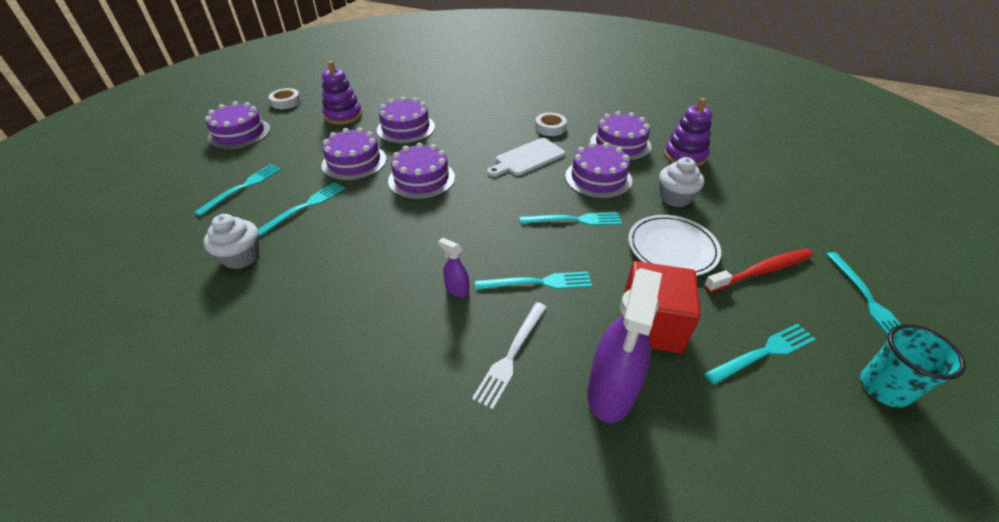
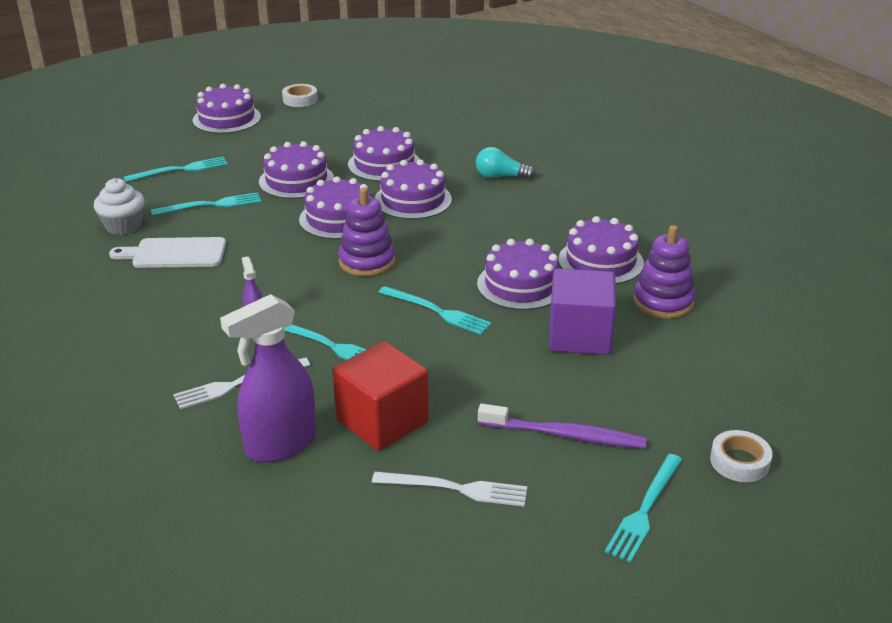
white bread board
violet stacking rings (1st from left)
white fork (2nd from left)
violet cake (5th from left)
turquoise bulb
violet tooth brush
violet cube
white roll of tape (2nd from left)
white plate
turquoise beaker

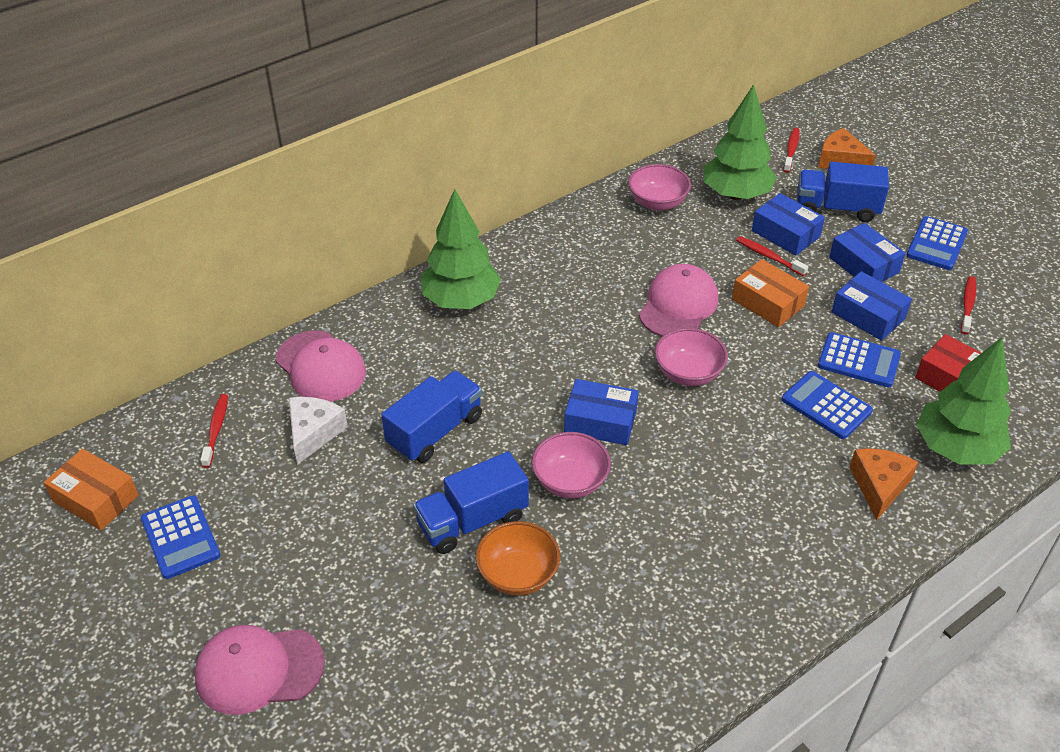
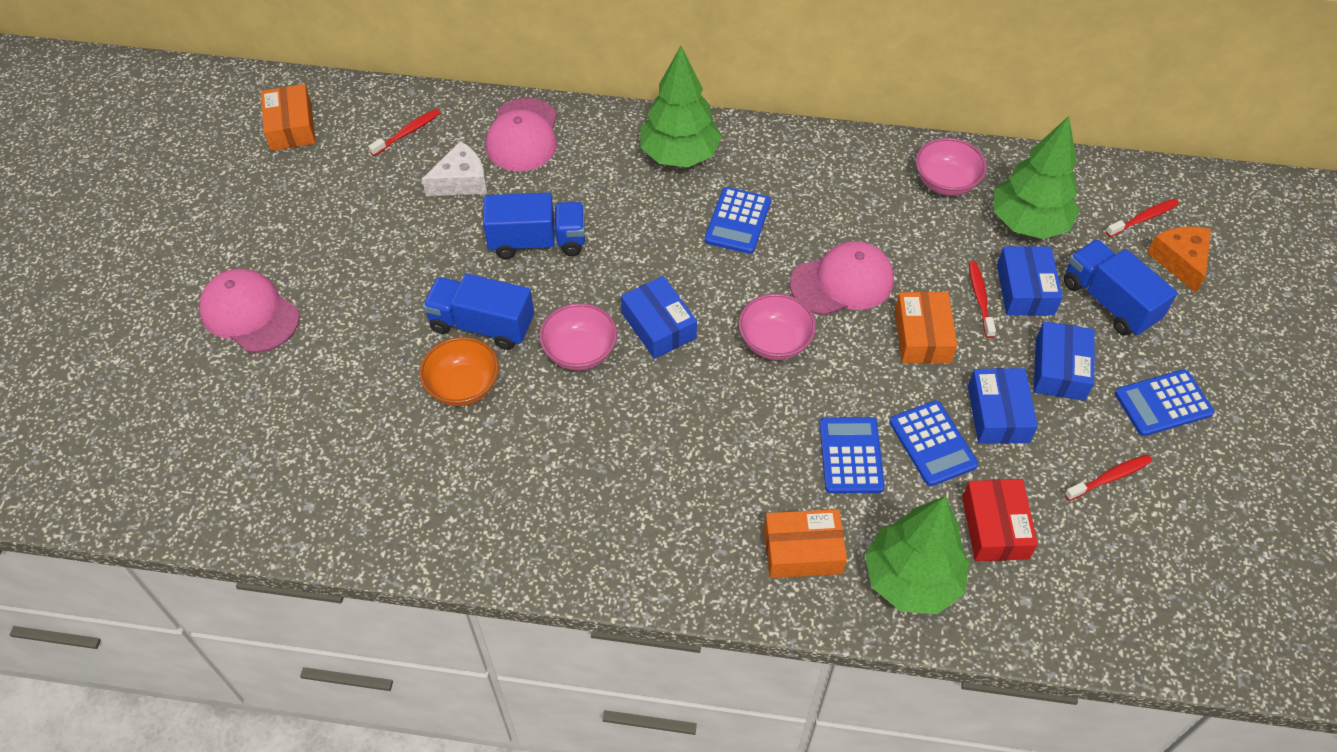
royal blue calculator (1st from left)
orange package (2nd from left)

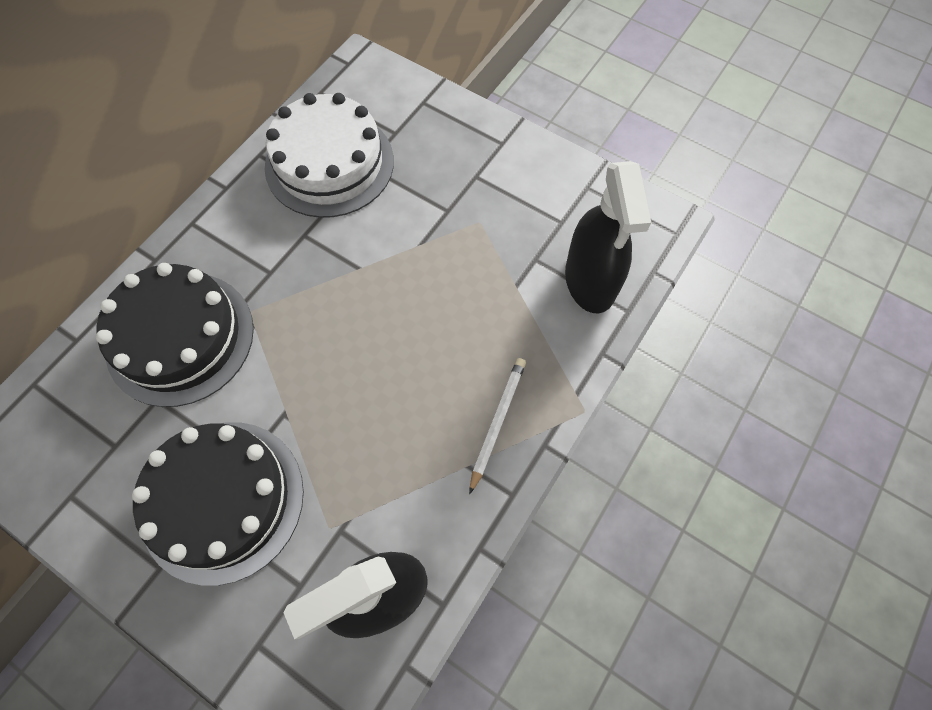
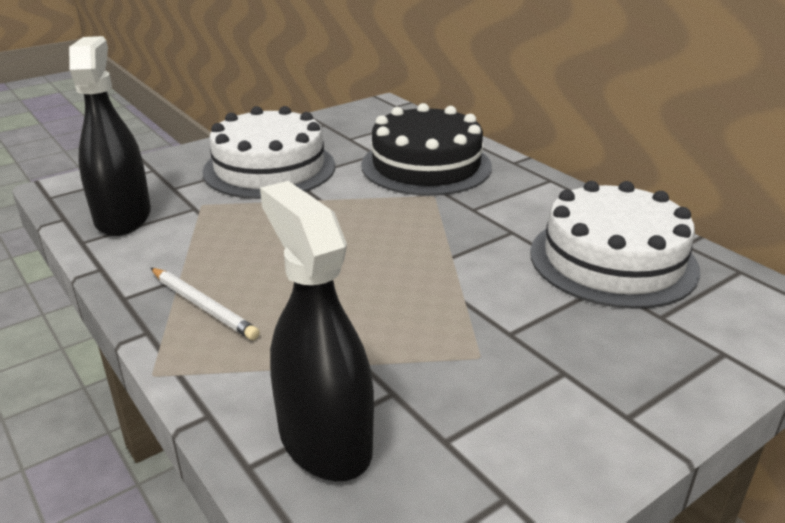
white cake (1st from left)
jet-black spray bottle (2nd from left)

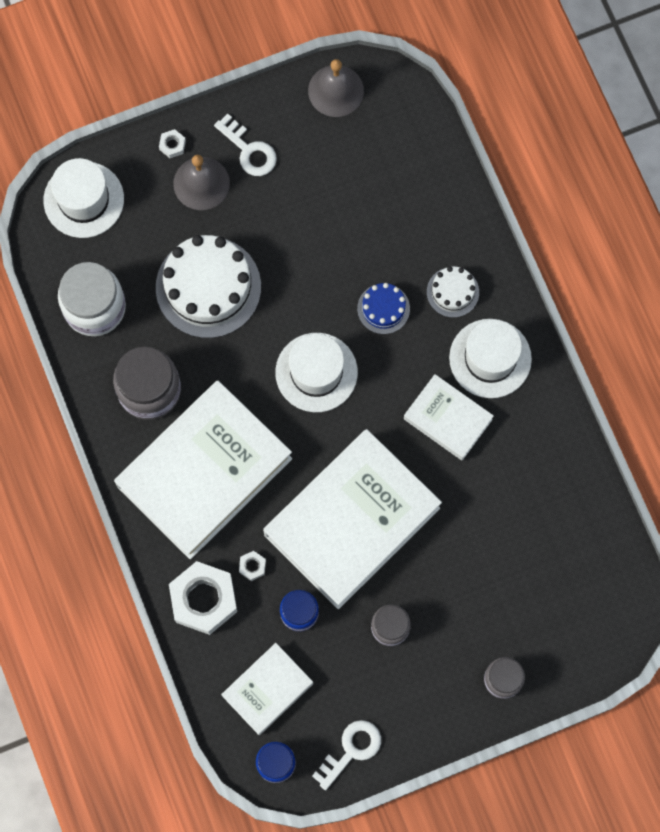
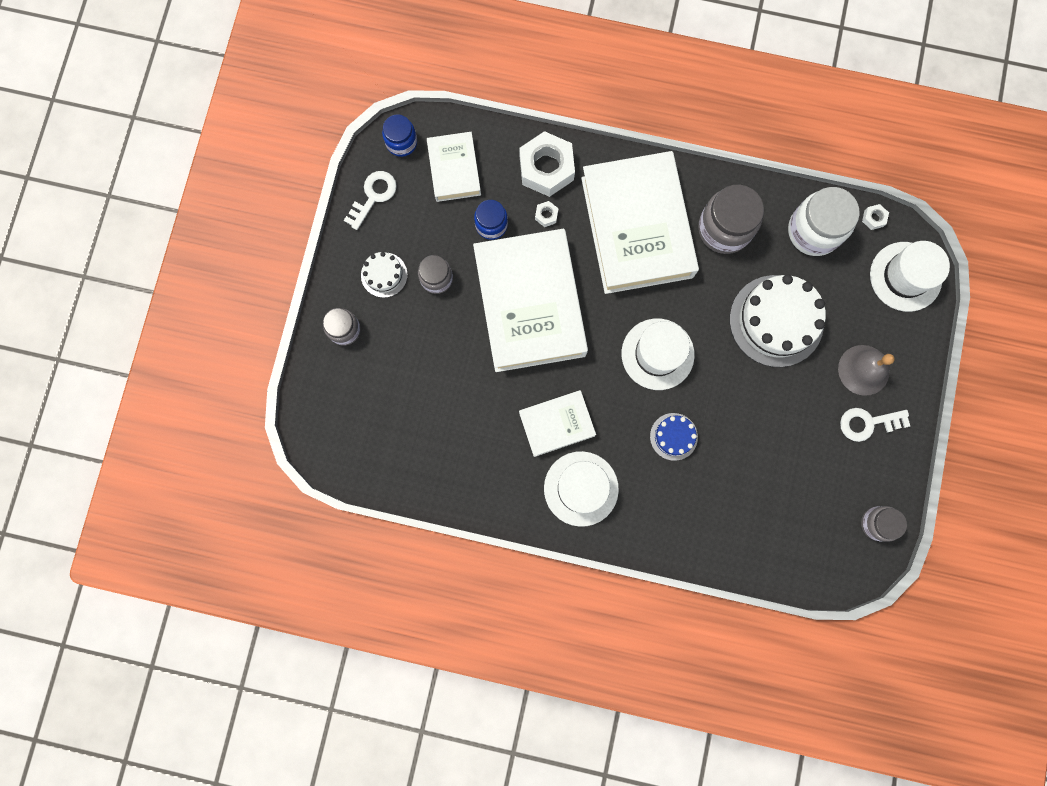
white key (1st from left)
white cake (1st from left)
grey jam jar (4th from left)
white hexagon nut (3rd from left)

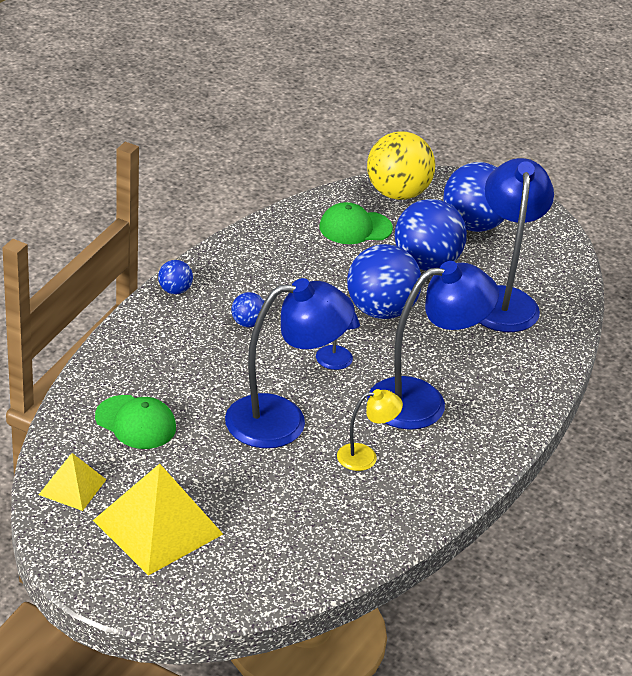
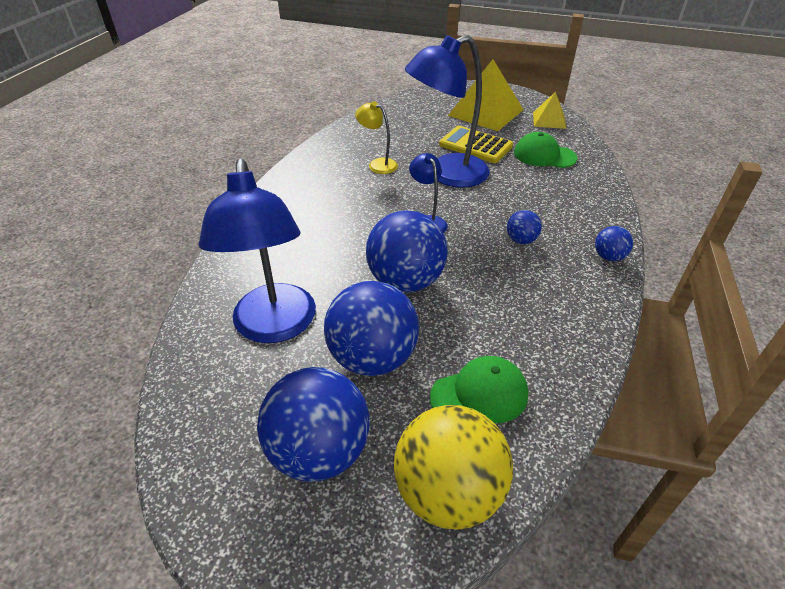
bright yellow desk lamp
bright yellow calculator
royal blue desk lamp (3rd from left in the first image)

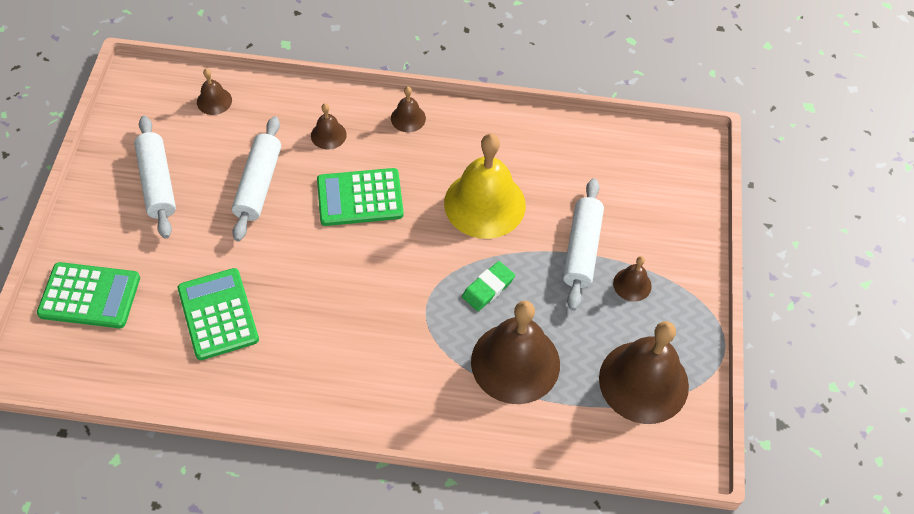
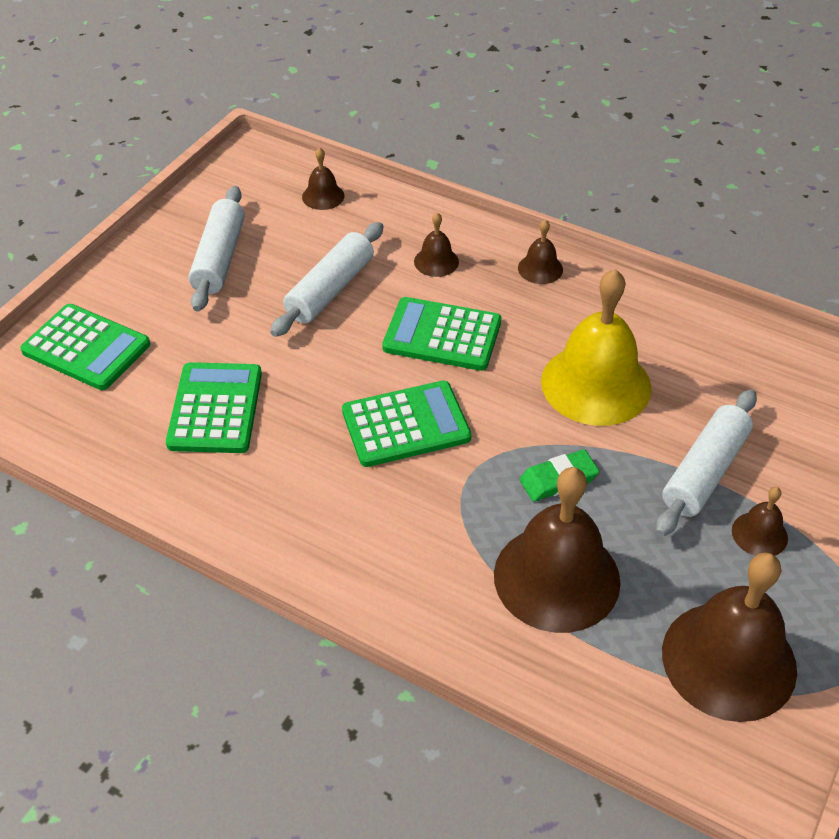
leaf-green calculator (3rd from left)

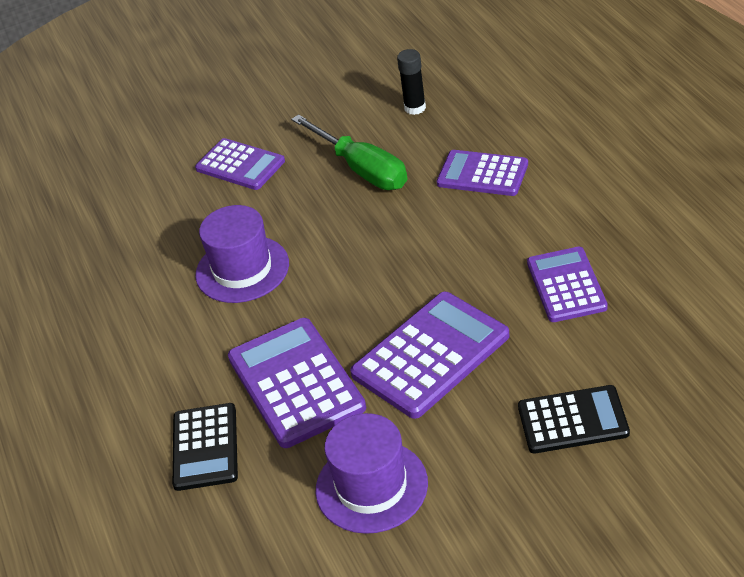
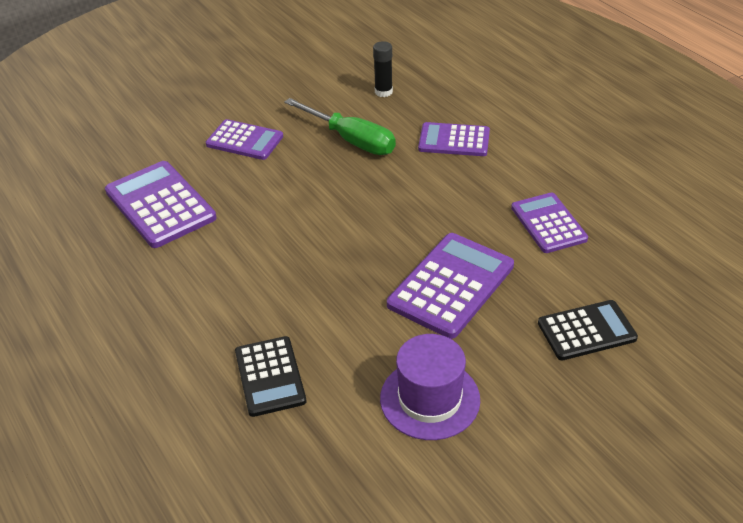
violet calculator (1st from left)
violet hat (1st from left in the first image)

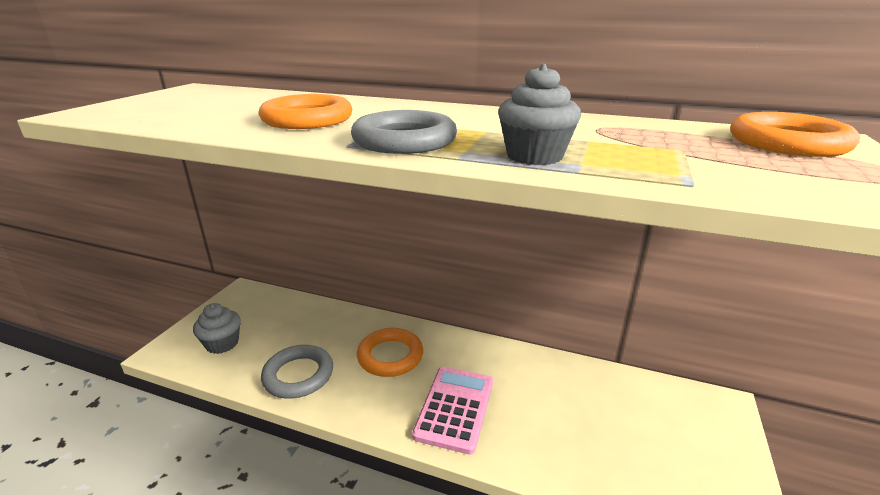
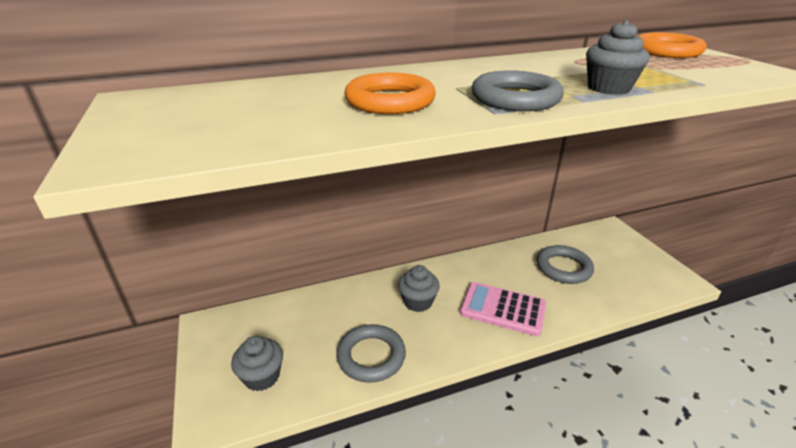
grey cupcake (2nd from left)
rosy calculator
grey torus (3rd from left)

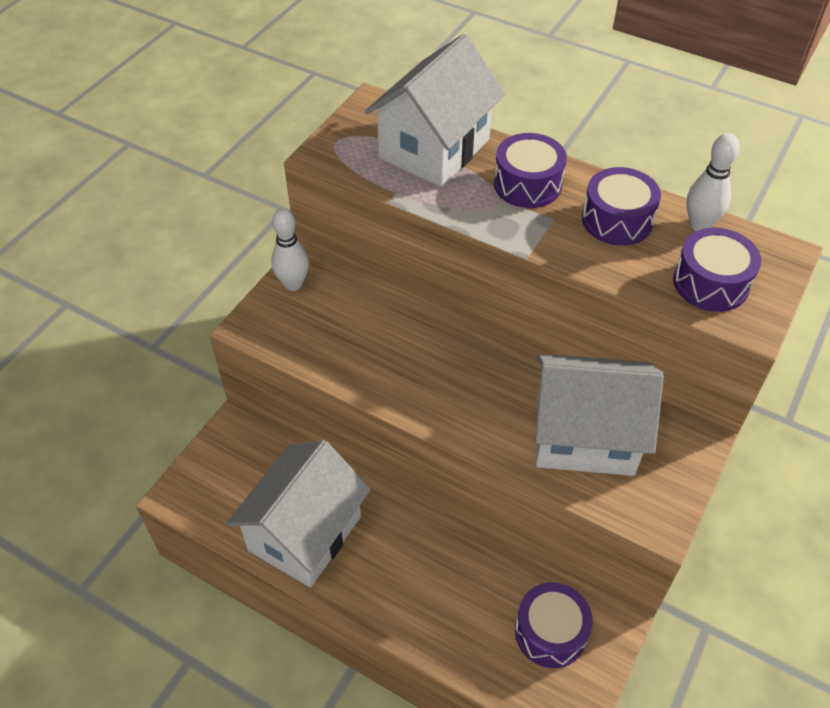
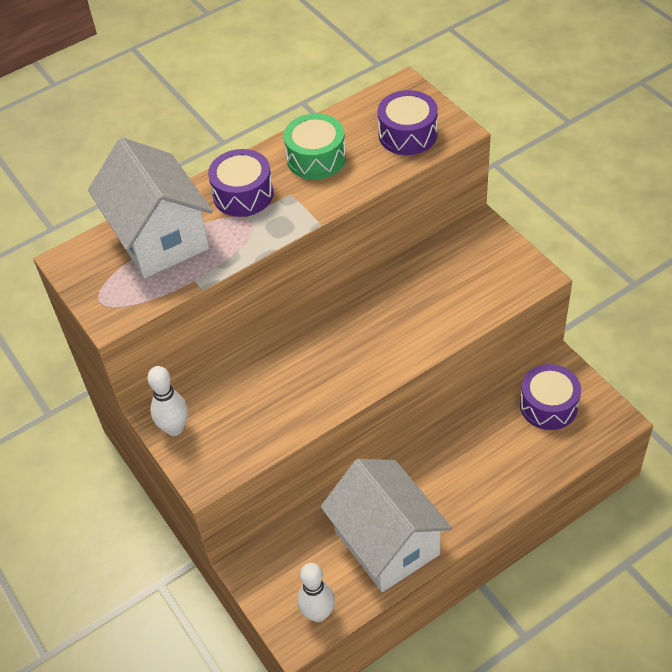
leaf-green toy drum
white bowling pin (2nd from left)
white cottage (3rd from left in the first image)

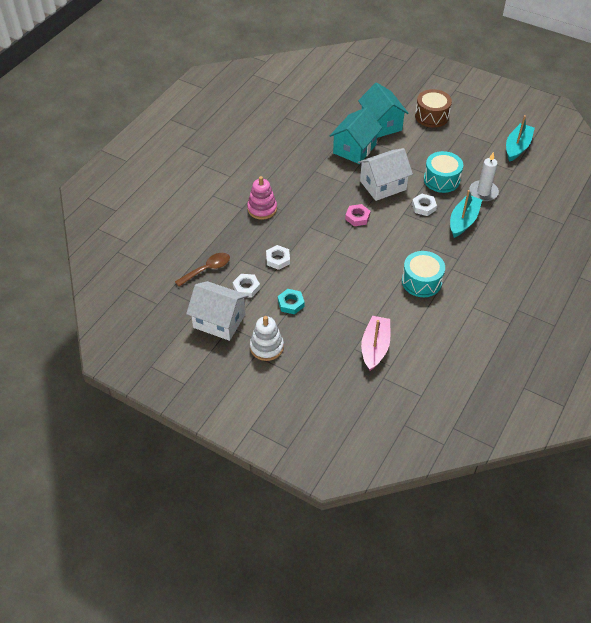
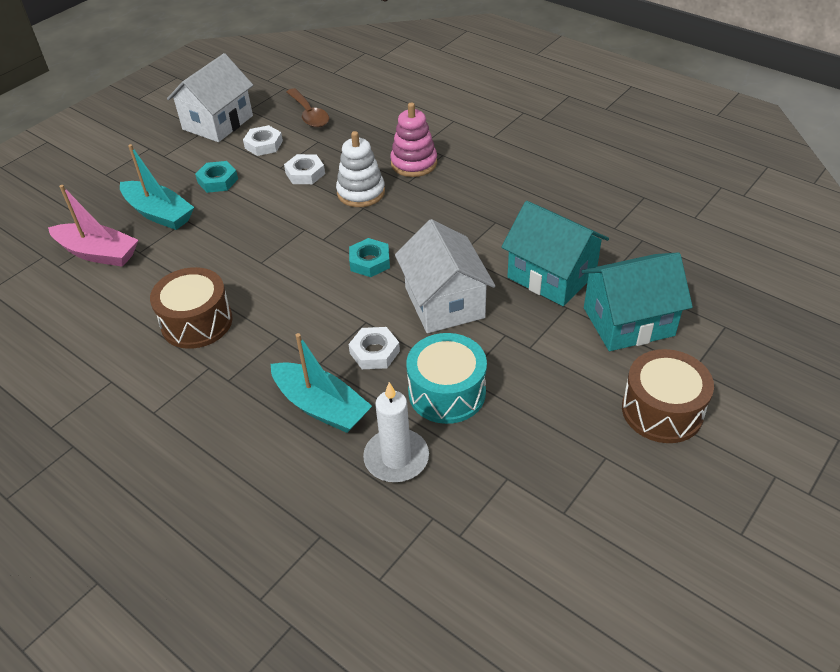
turquoise toy boat (1st from left)
dark brown toy drum (1st from left)
white stacking rings
turquoise hexagon nut (2nd from left)

